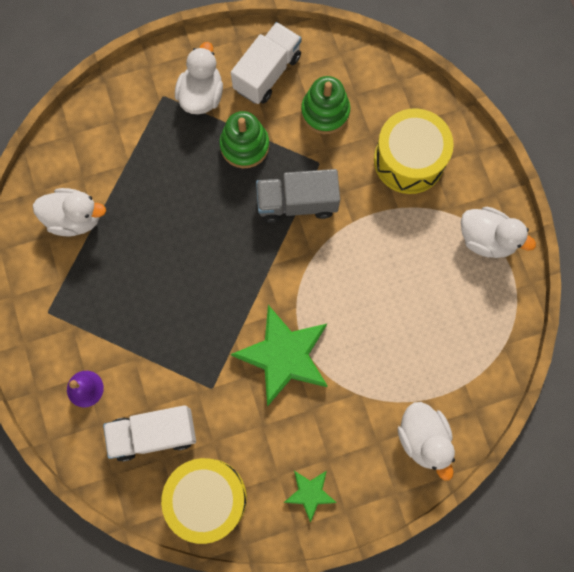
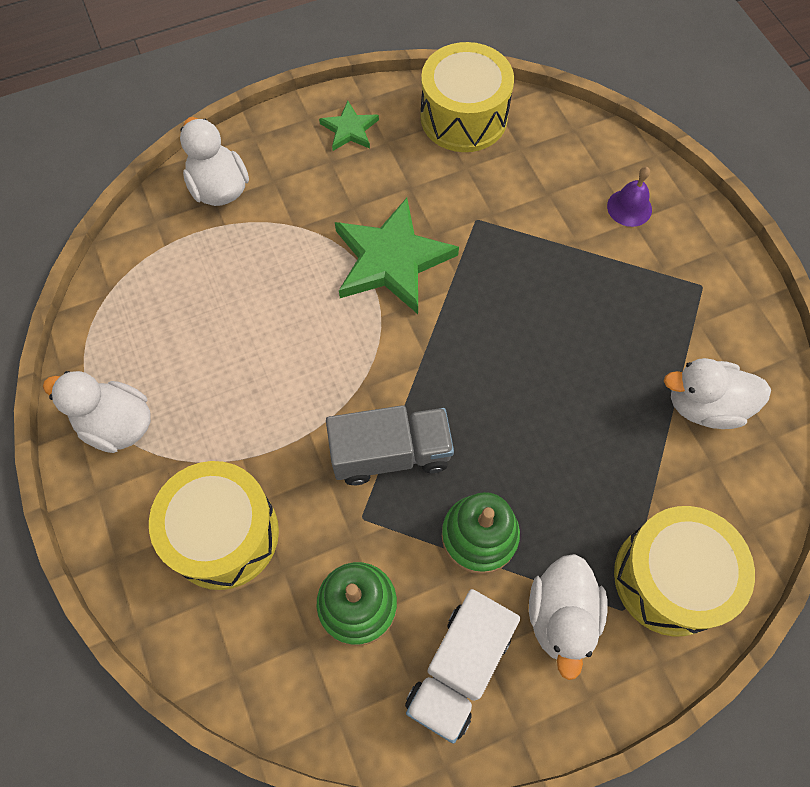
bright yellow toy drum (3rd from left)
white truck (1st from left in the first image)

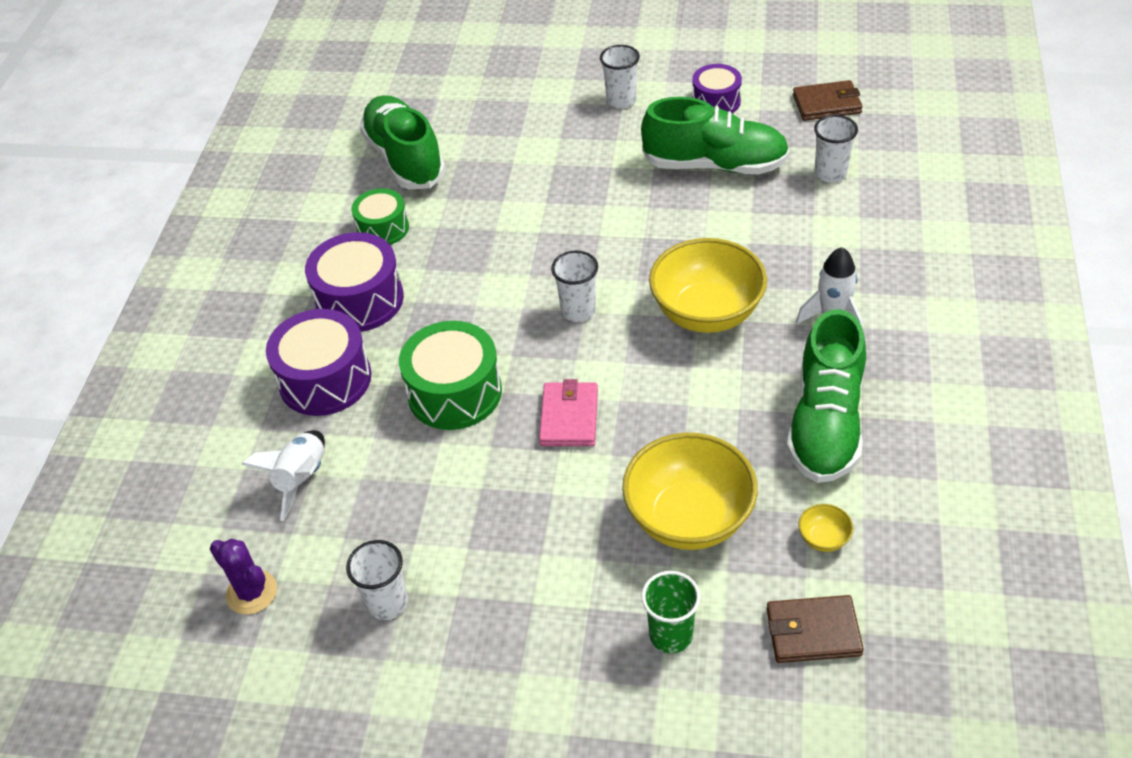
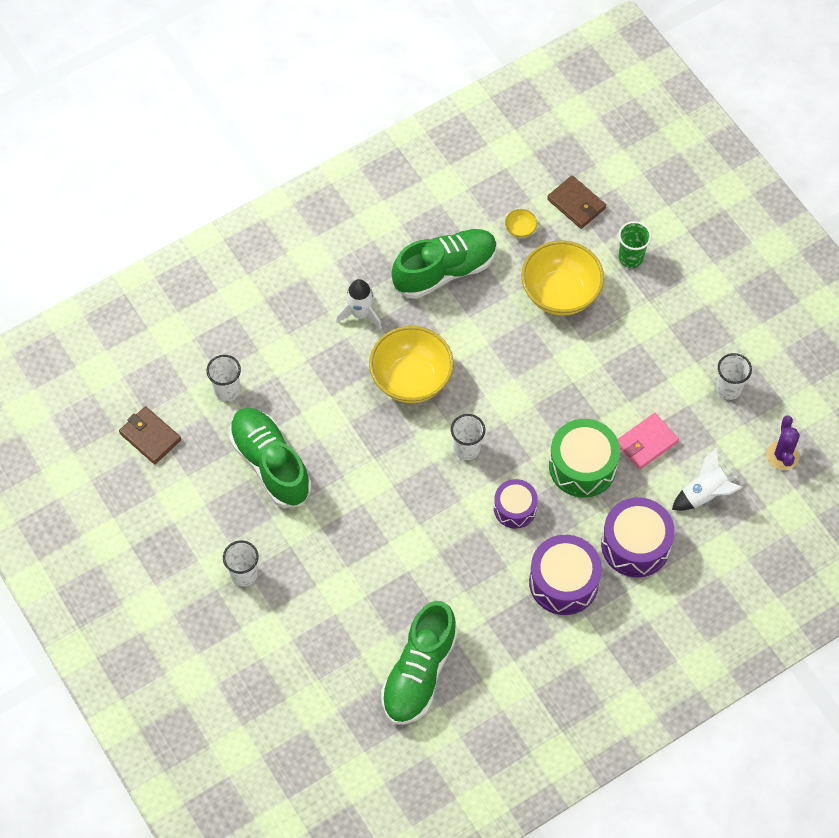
violet toy drum (1st from left)
rosy wallet
leaf-green toy drum (1st from left in the first image)

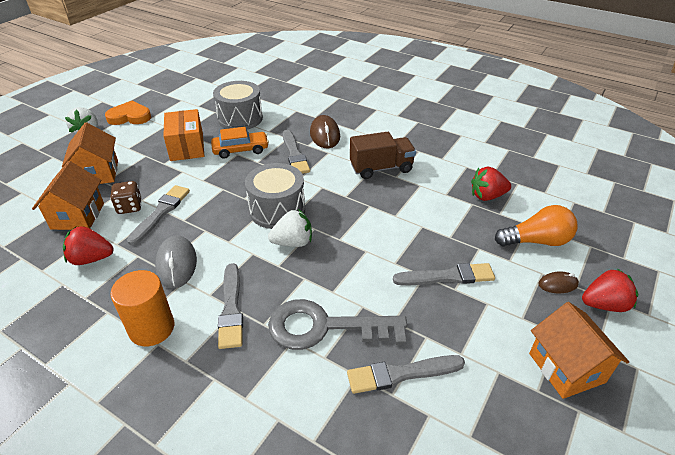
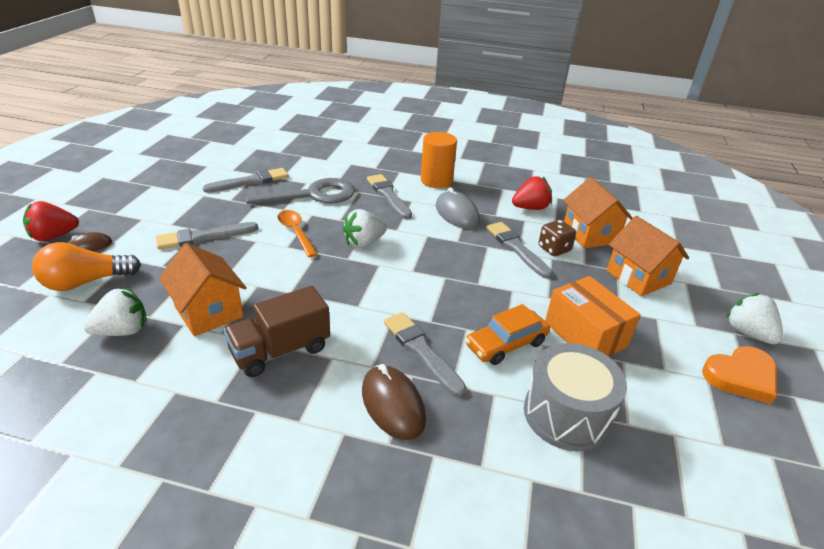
white berry (1st from left)
orange cottage (1st from left)
orange spoon
grey paintbrush (5th from left)
grey toy drum (2nd from left in the first image)

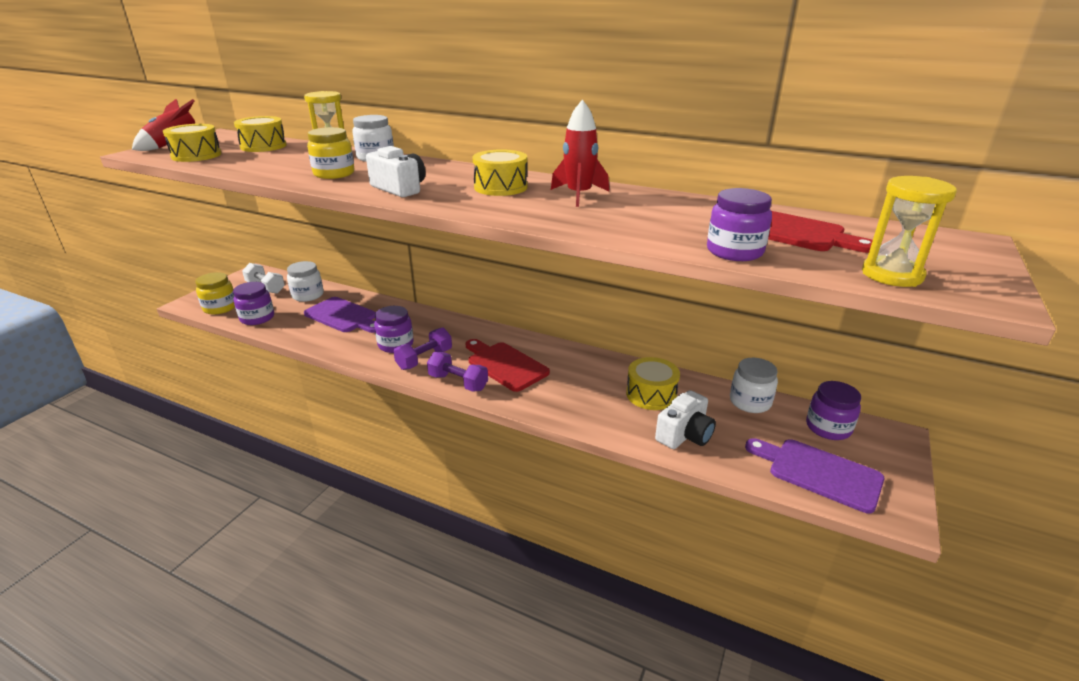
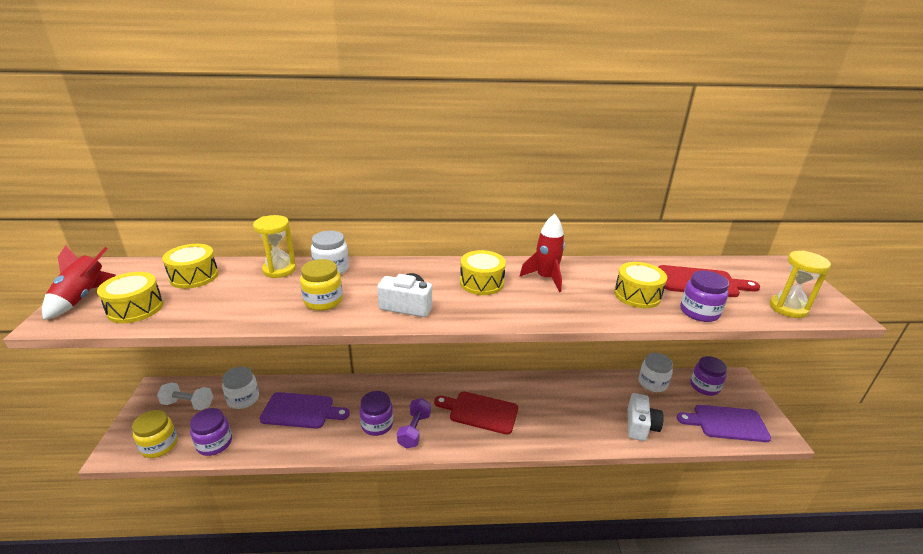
bright yellow toy drum (4th from left)
violet free weight (2nd from left in the first image)

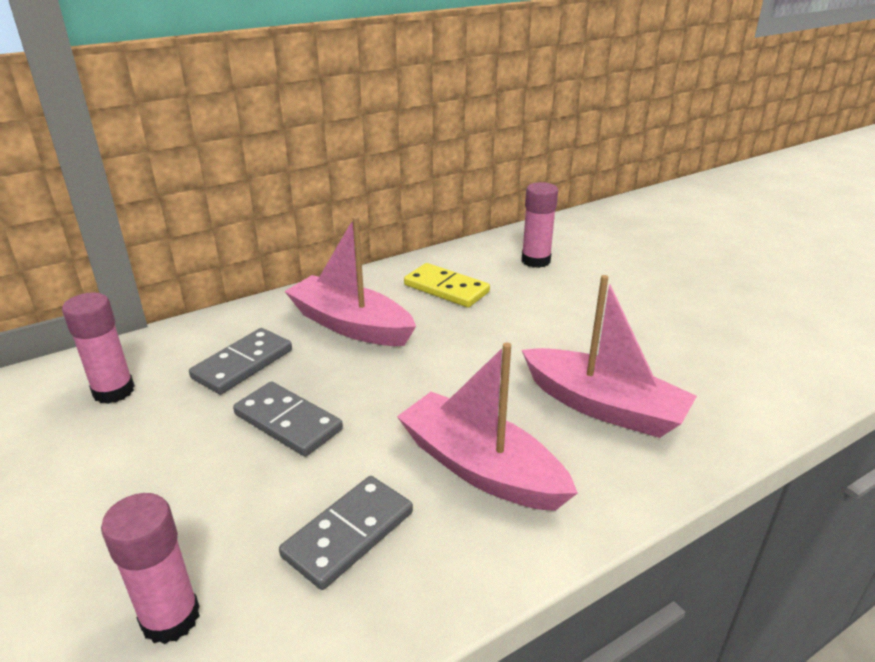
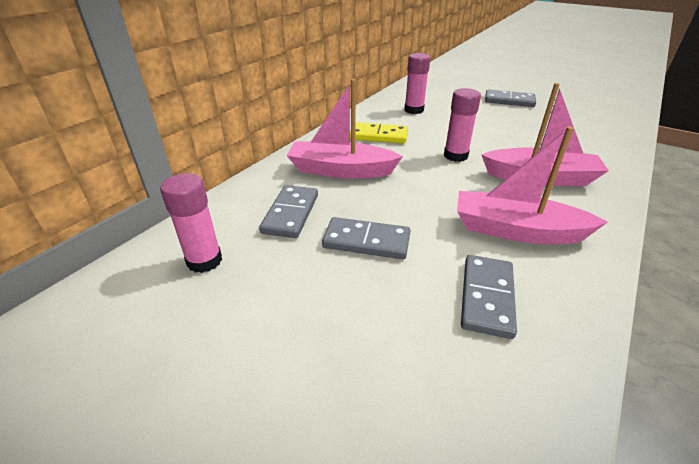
rosy glue (3rd from left)
grey domino (4th from left)

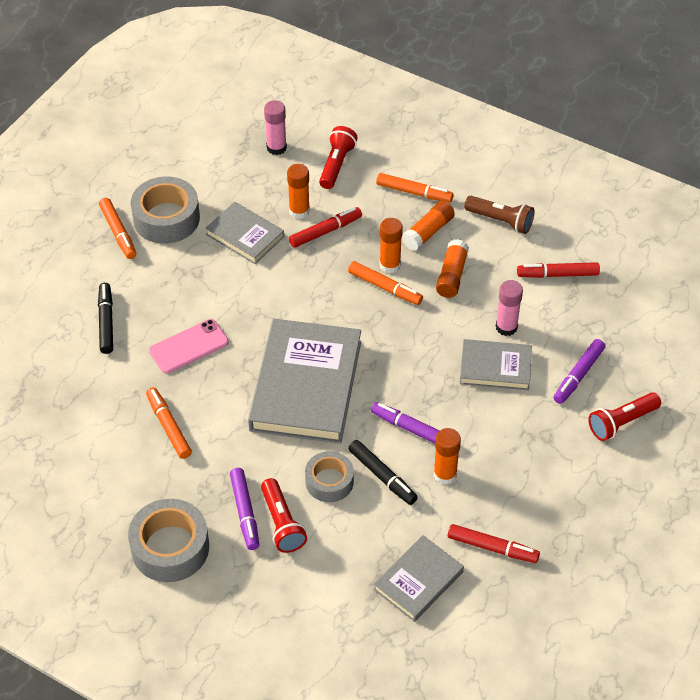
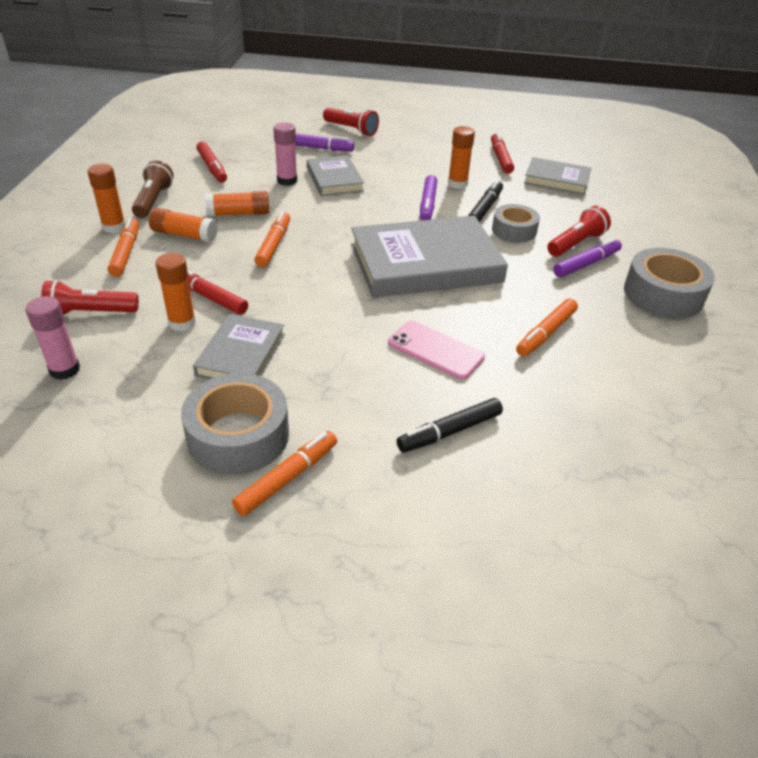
orange glue (1st from left)

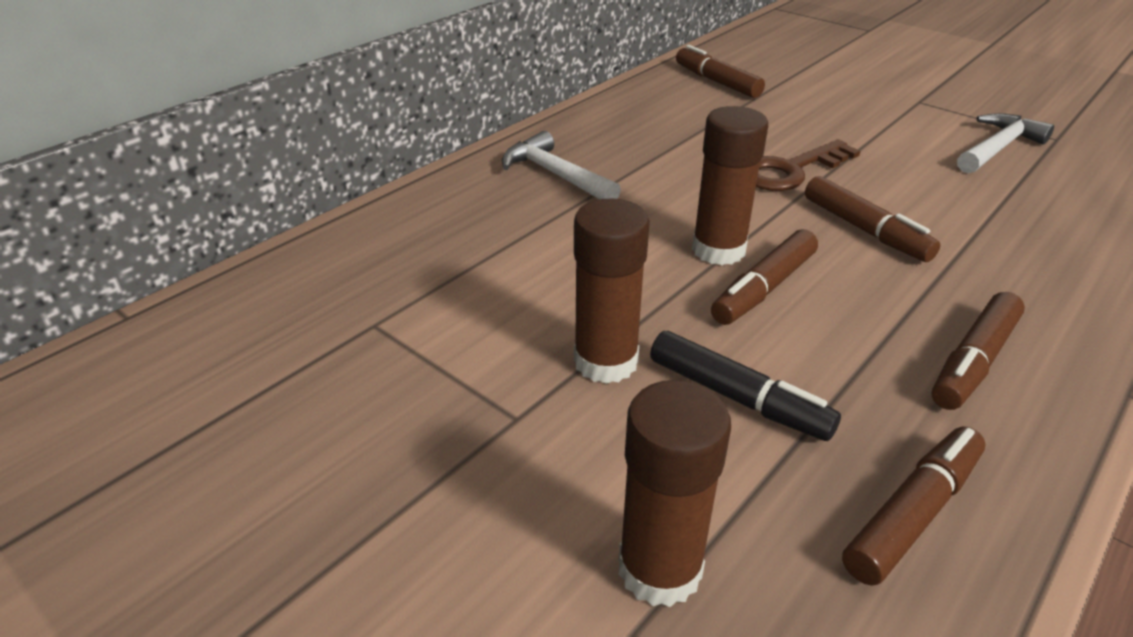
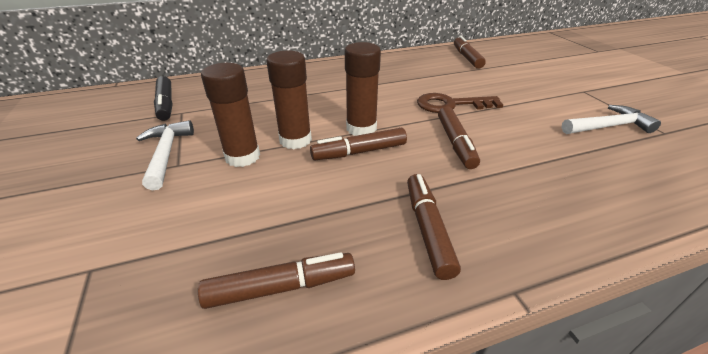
white hammer (1st from left)
jet-black marker pen
dark brown glue (2nd from left)
dark brown marker pen (3rd from left)

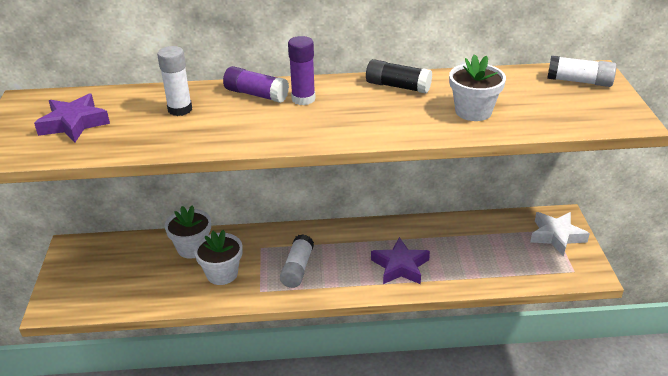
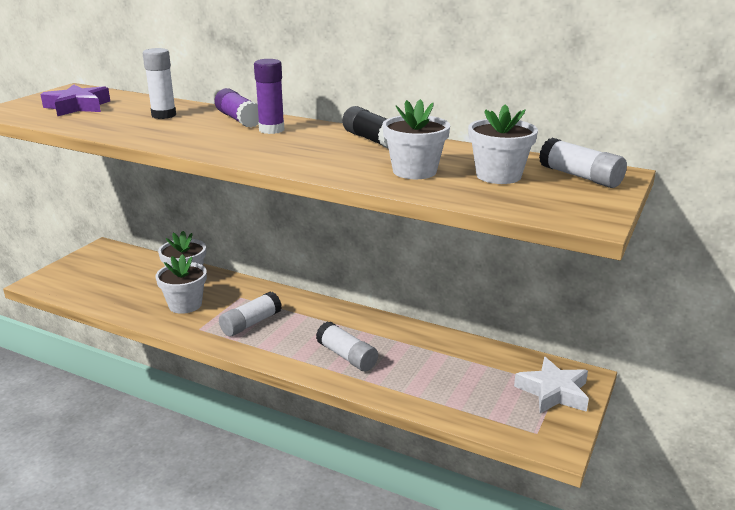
white glue (3rd from left)
white potted plant (4th from left)

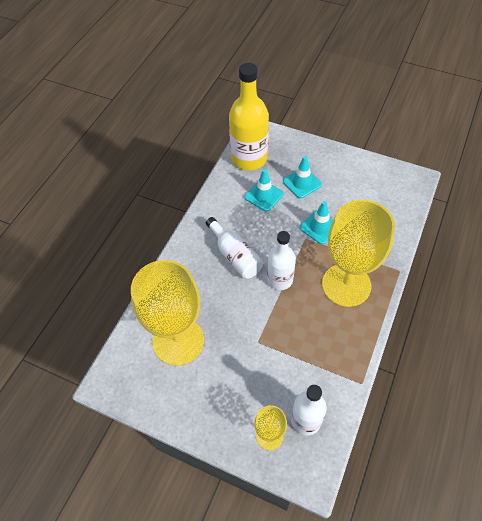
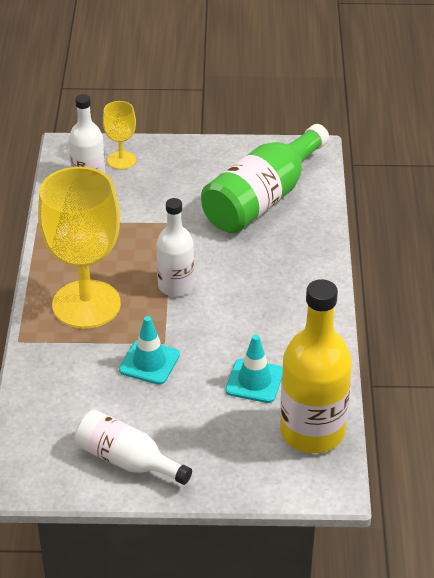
white flask (2nd from left)
leaf-green flask
turquoise road cone (2nd from left in the first image)

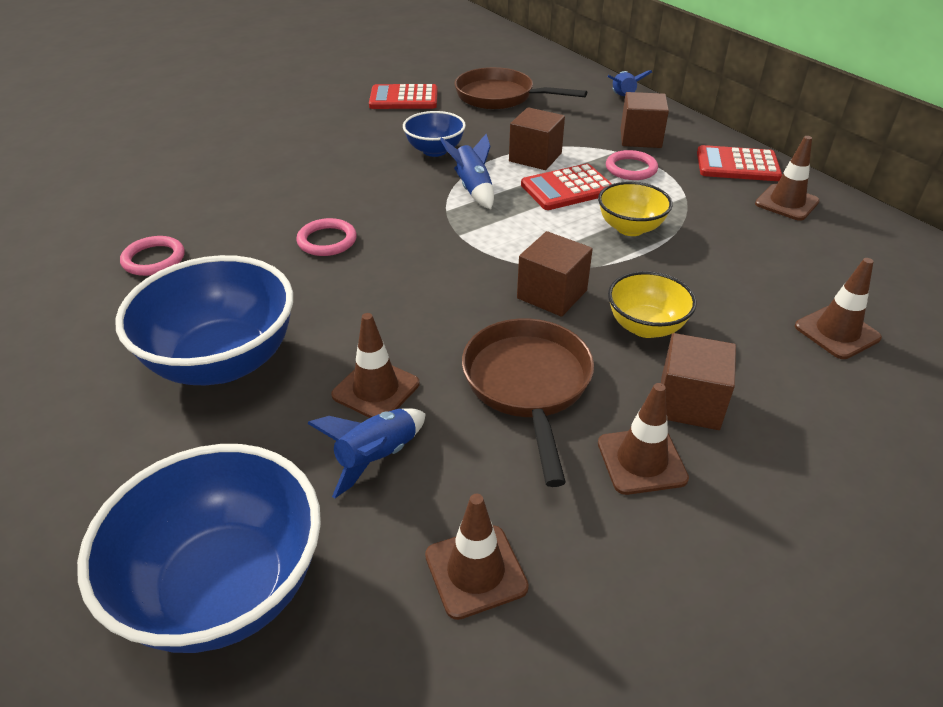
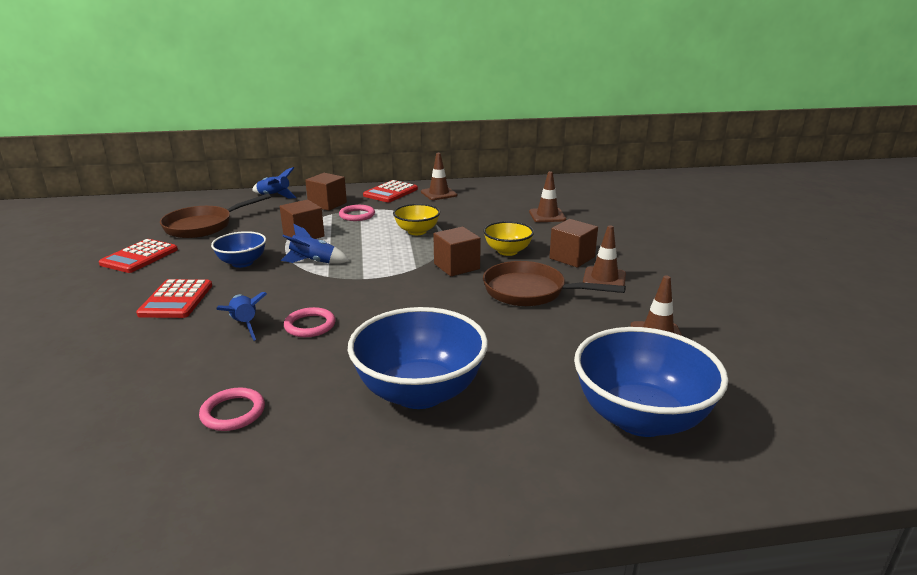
crimson calculator (2nd from left)
royal blue toy rocket (1st from left)
dark brown road cone (1st from left in the first image)

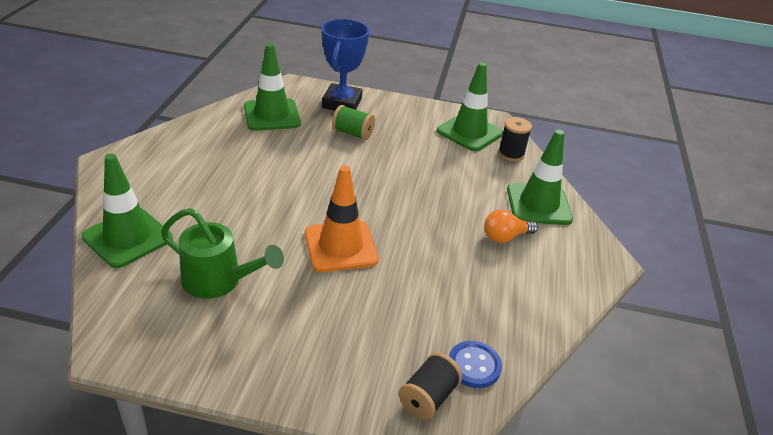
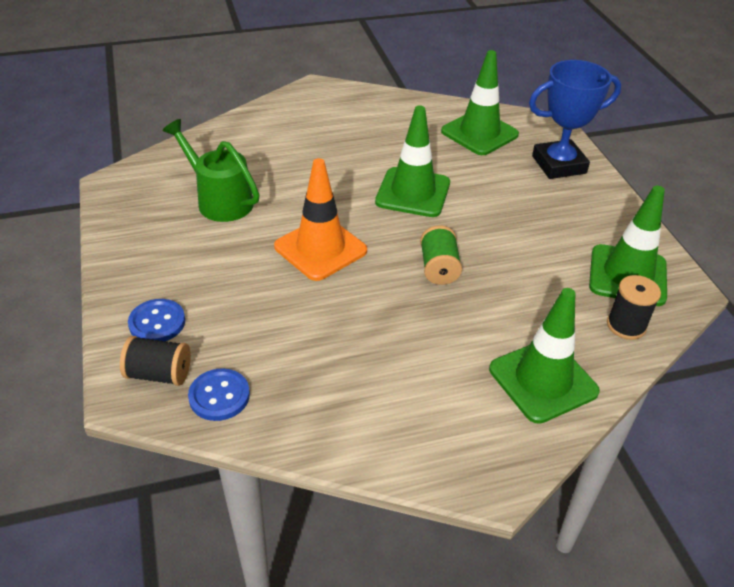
royal blue button (1st from left)
leaf-green watering pot
leaf-green road cone (1st from left)
leaf-green spool
orange bulb

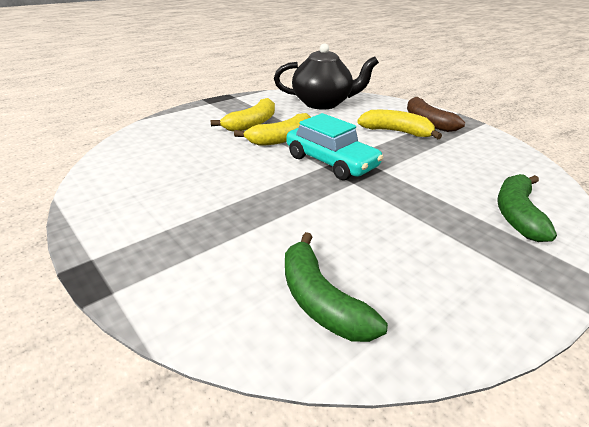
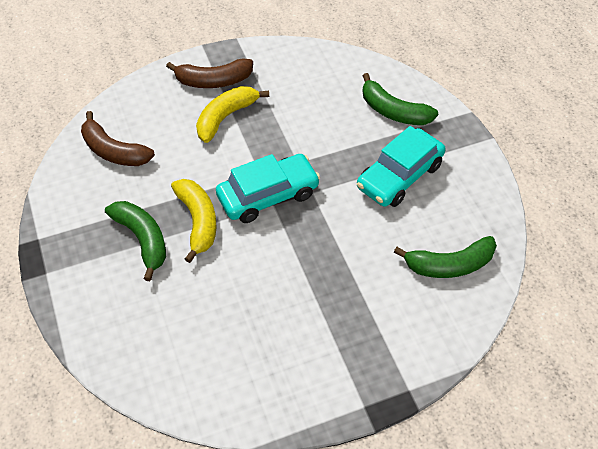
dark brown toy banana (1st from left)
leaf-green toy banana (1st from left)
turquoise automobile (2nd from left)

